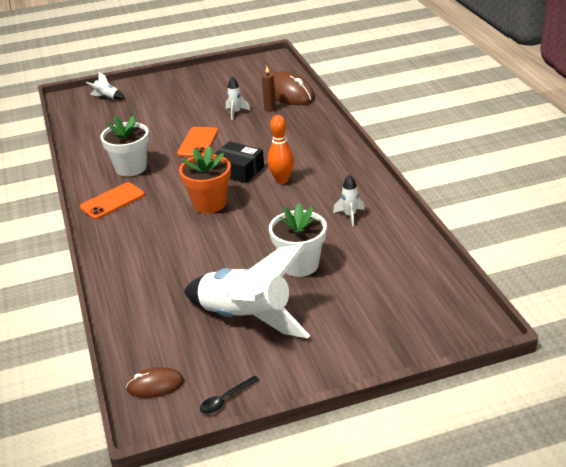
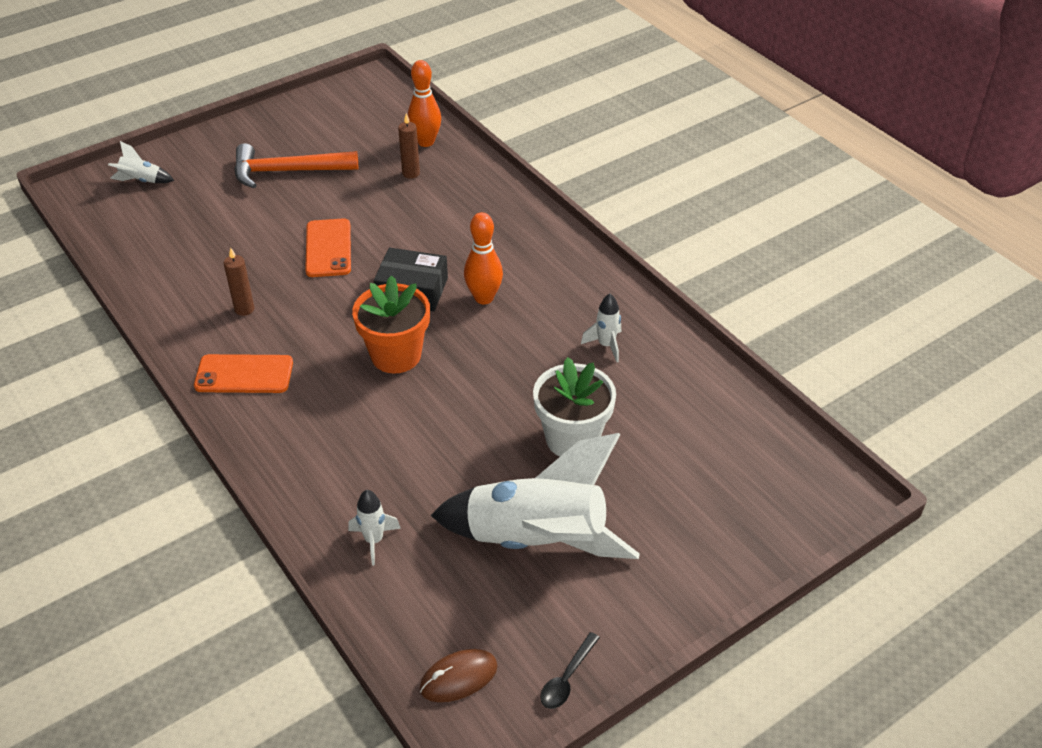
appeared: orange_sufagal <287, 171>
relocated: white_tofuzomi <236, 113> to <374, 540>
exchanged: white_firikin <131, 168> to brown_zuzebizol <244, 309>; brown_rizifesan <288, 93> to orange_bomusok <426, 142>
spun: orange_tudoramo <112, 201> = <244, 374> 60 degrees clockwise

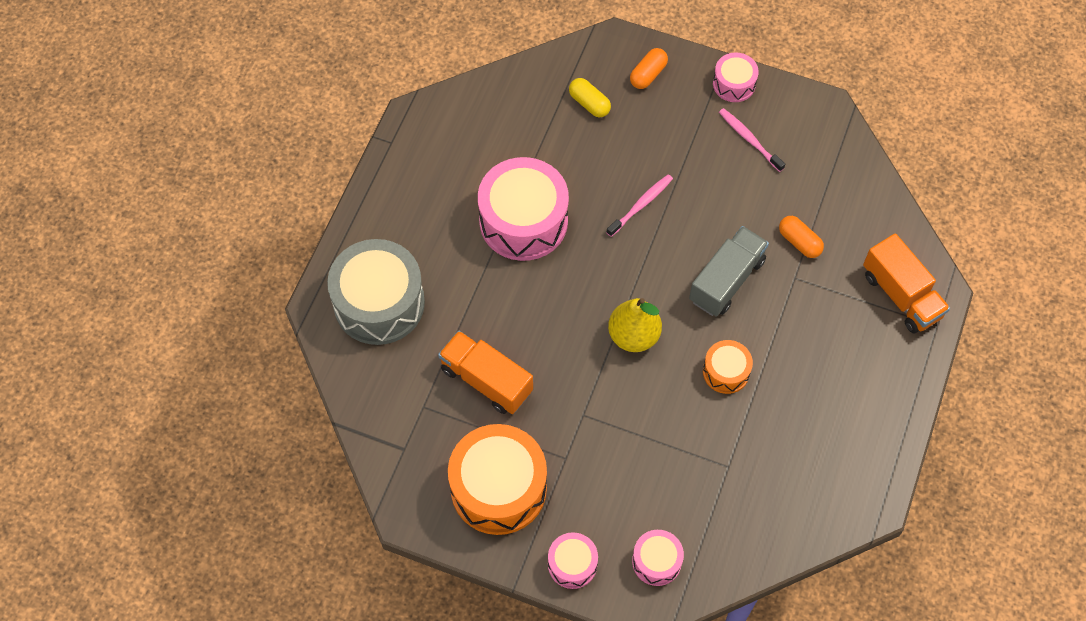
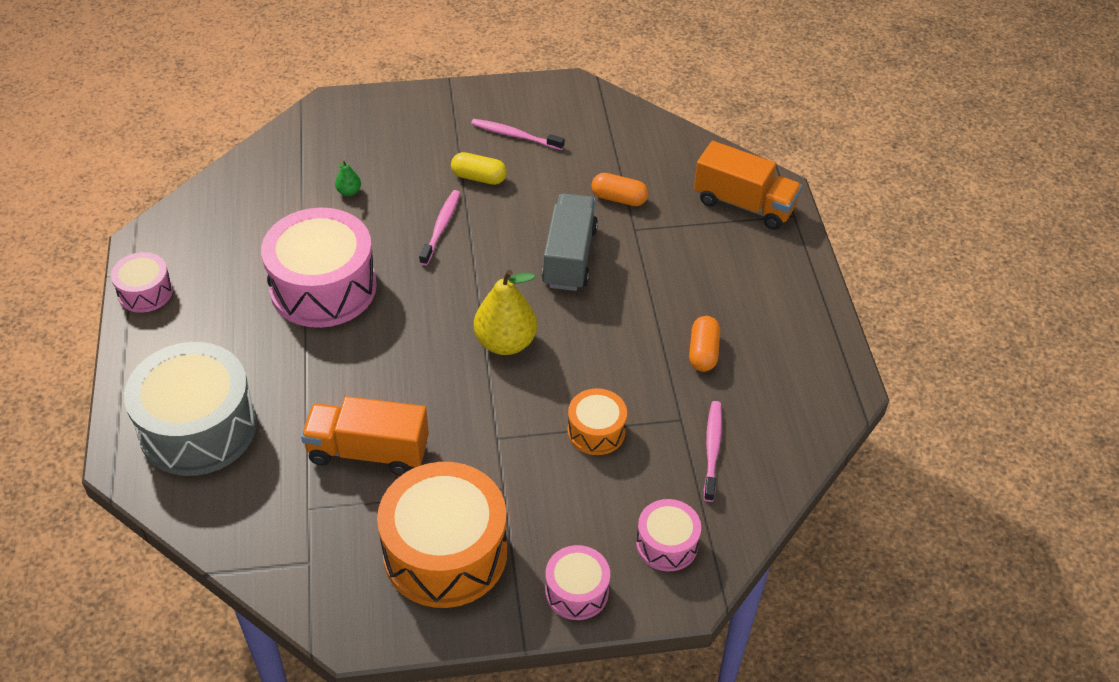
appeared: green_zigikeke <349, 192>; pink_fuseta <712, 450>
relocated: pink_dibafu <734, 84> to <145, 292>; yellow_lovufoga <589, 103> to <479, 178>; orange_dibafu <726, 372> to <596, 431>; orange_lovufoga <648, 74> to <703, 352>

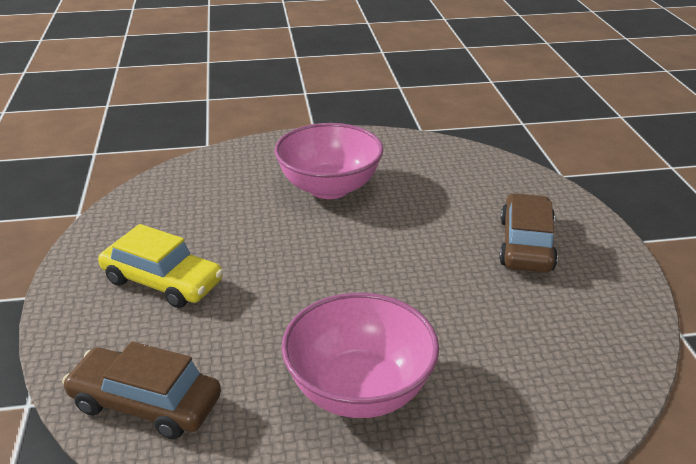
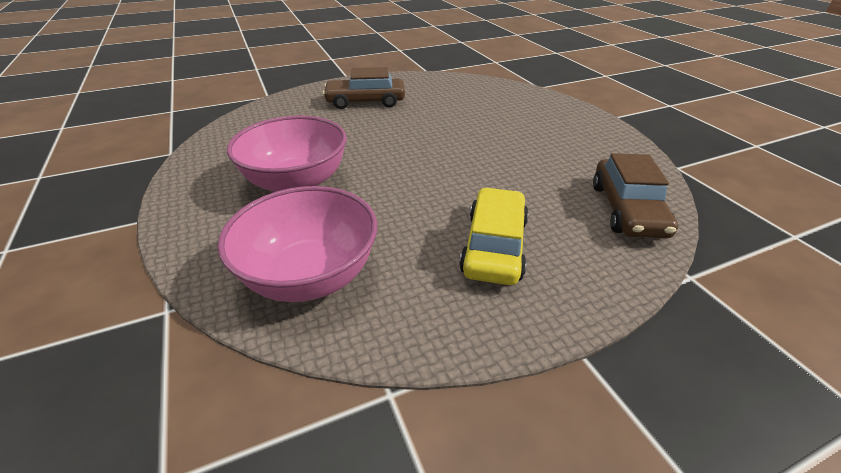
relocated: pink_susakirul <359, 390> to <310, 276>

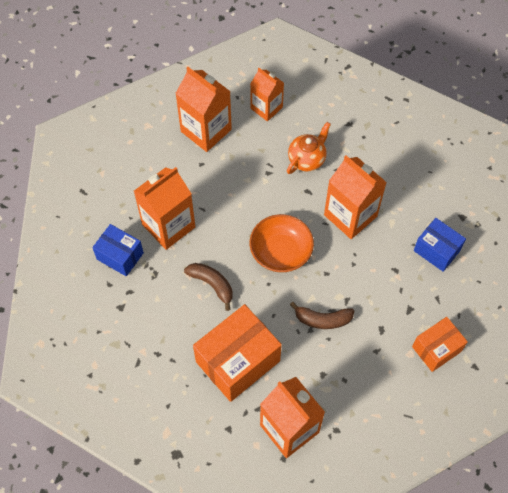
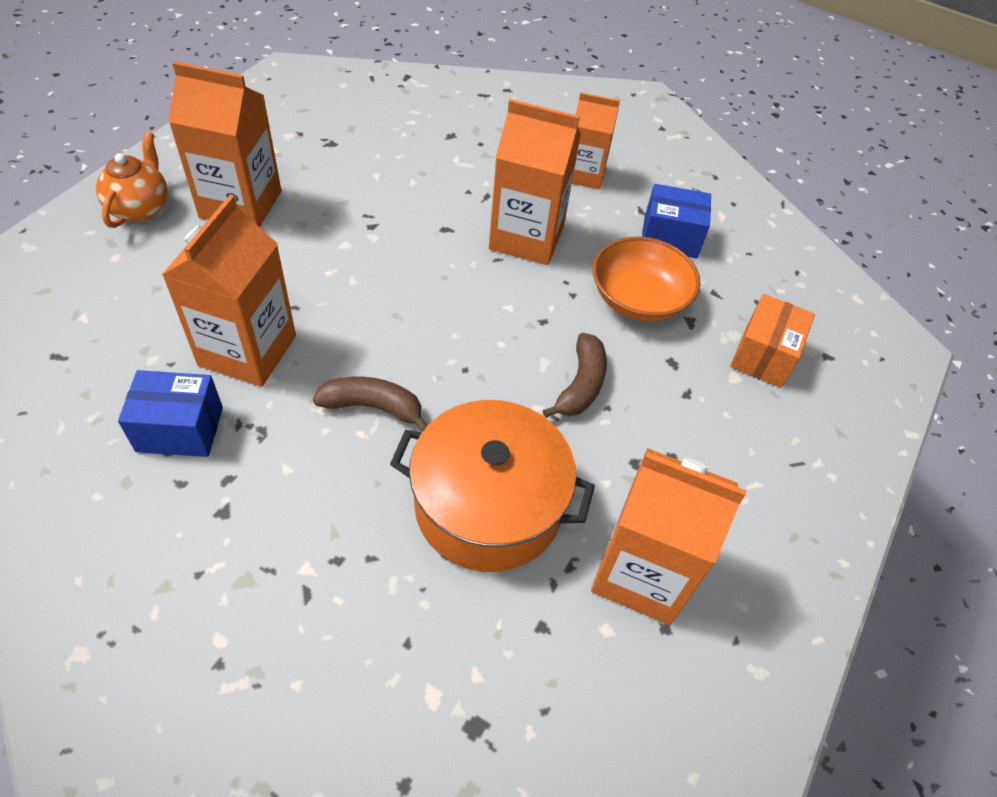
relocated: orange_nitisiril <307, 159> to <140, 208>; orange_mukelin <266, 108> to <584, 174>; orange_susakirul <281, 252> to <638, 299>
exchanged: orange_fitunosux <238, 361> to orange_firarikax <488, 506>
spun: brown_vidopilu <323, 319> = <581, 385> 45 degrees counterclockwise

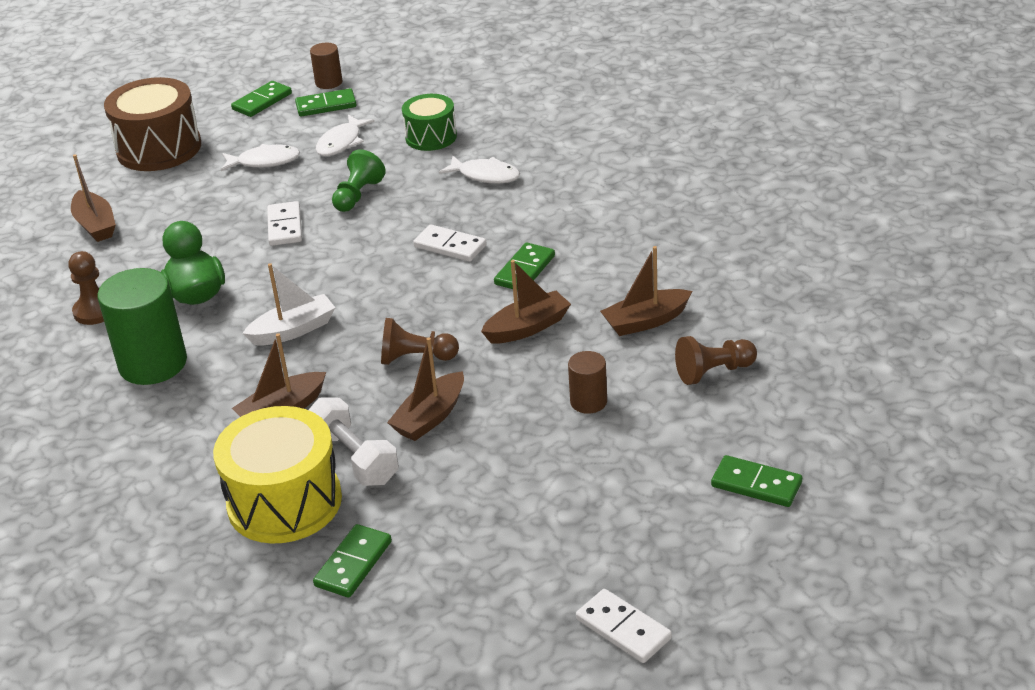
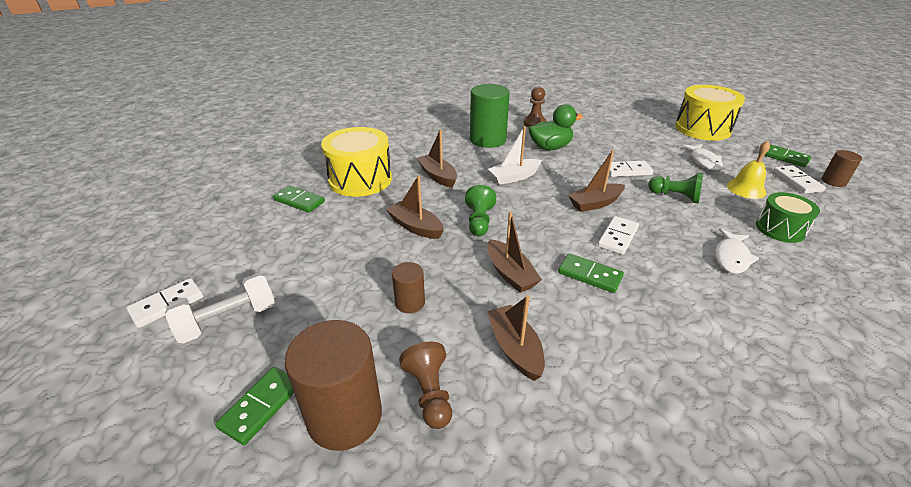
appeared: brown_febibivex <345, 416>
relocated: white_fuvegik <354, 458> to <228, 320>; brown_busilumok <95, 225> to <595, 203>
exchanged: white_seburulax <341, 142> to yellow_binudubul <746, 189>
colour: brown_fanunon <416, 358> to green_fanunon <479, 221>; brown_dibafu <159, 148> to yellow_dibafu <702, 128>; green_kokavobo <326, 105> to white_kokavobo <797, 181>
spun: white_busilumok <293, 330> = <514, 177> 90 degrees clockwise

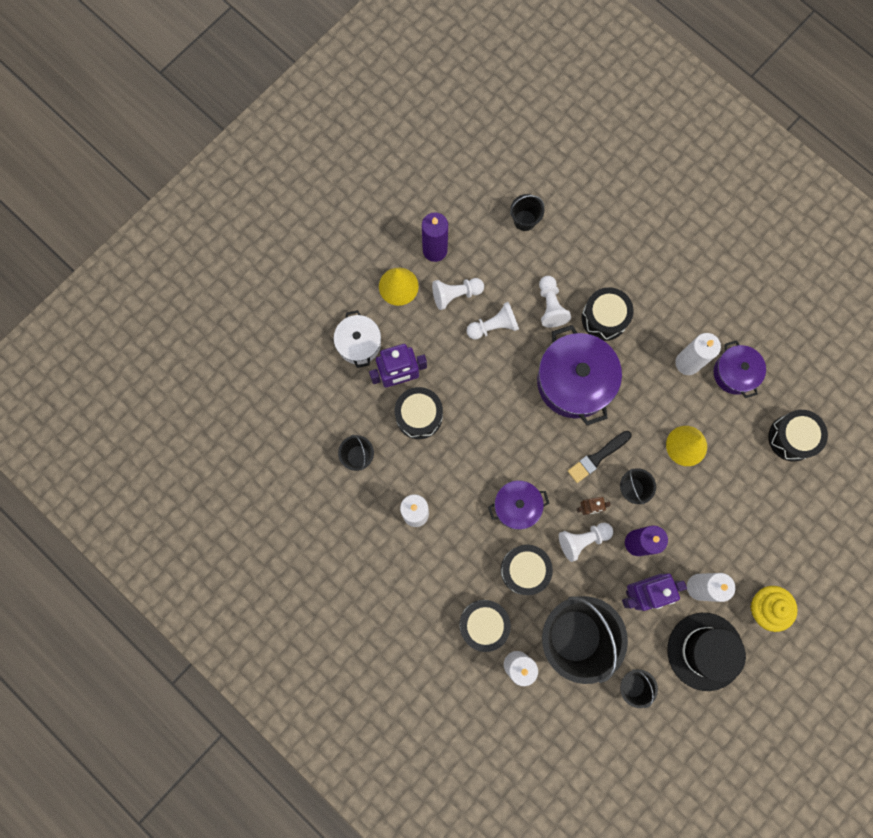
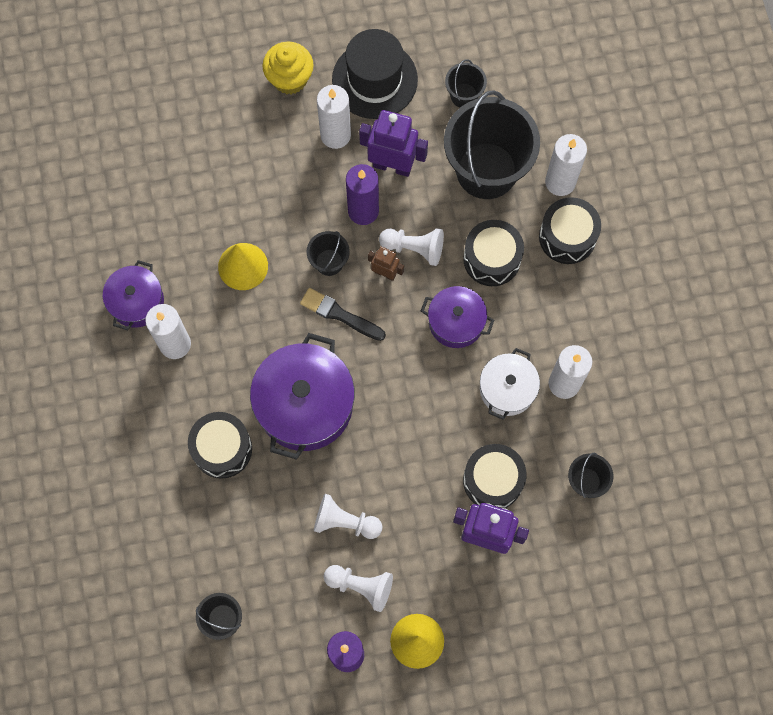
missing: white_fanunon <550, 306>; black_dibafu <792, 438>
relocated: white_firarikax <359, 343> to <507, 389>
spun: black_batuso <597, 457> = <339, 314> 150 degrees counterclockwise

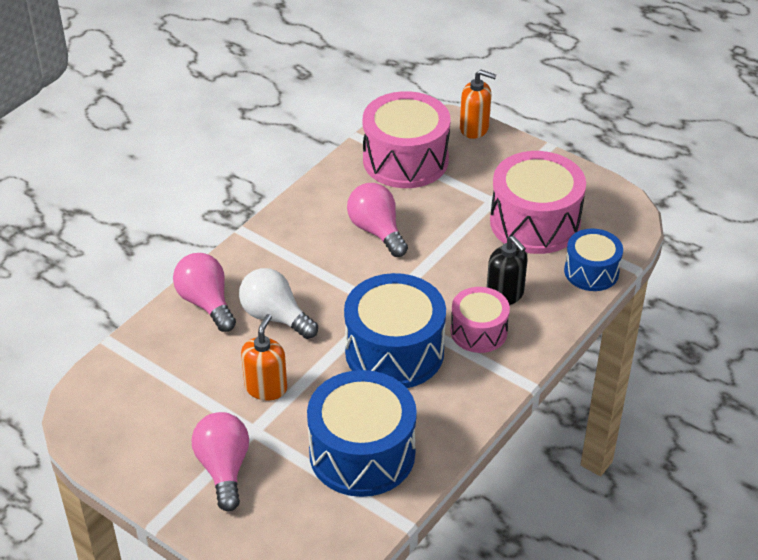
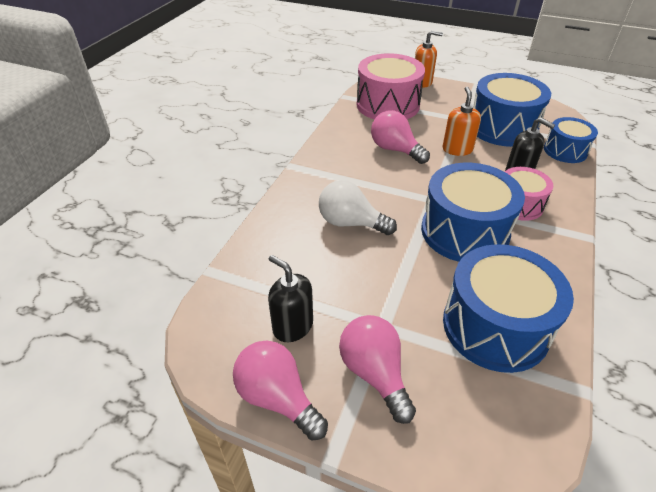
appeared: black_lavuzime <292, 326>
relocated: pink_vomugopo <206, 303> to <278, 398>; orange_lavuzime <266, 387> to <457, 149>
colour: pink_dibafu <535, 222> to blue_dibafu <502, 127>

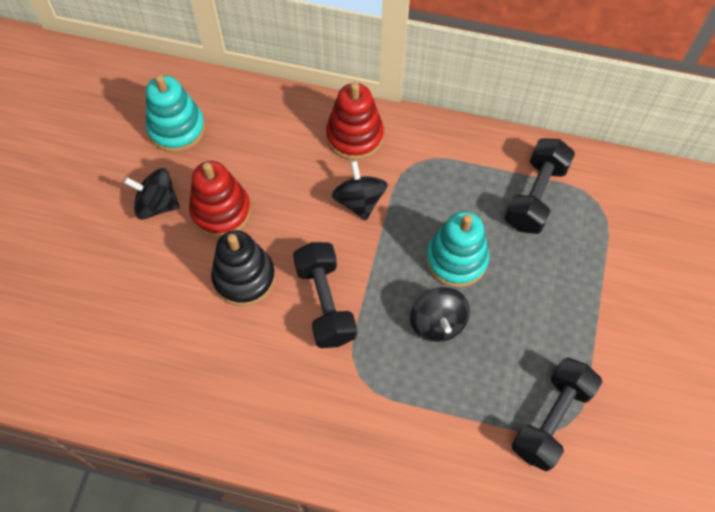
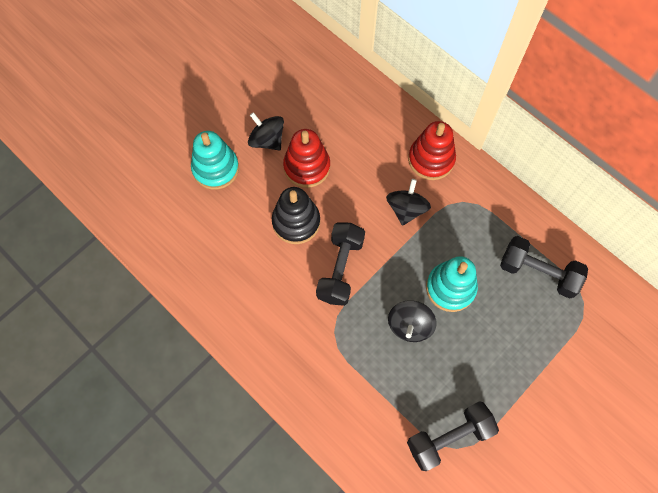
relocated: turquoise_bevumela <177, 129> to <216, 169>
spun: black_fuvegik <535, 196> = <538, 272> 60 degrees clockwise

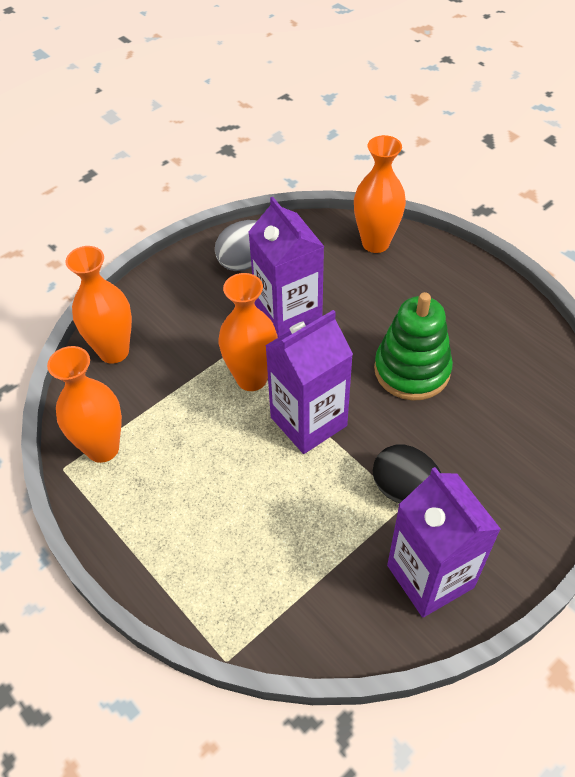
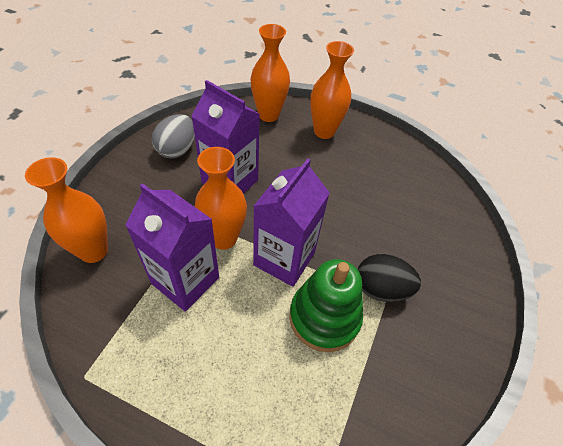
relocated: purple_mukelin <430, 576> to <185, 280>; green_bevumela <412, 370> to <324, 317>; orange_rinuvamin <102, 448> to <324, 131>

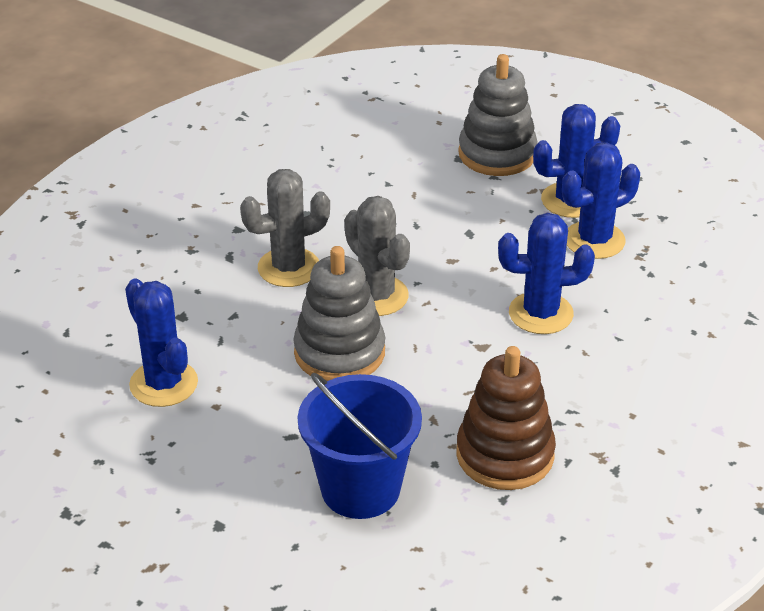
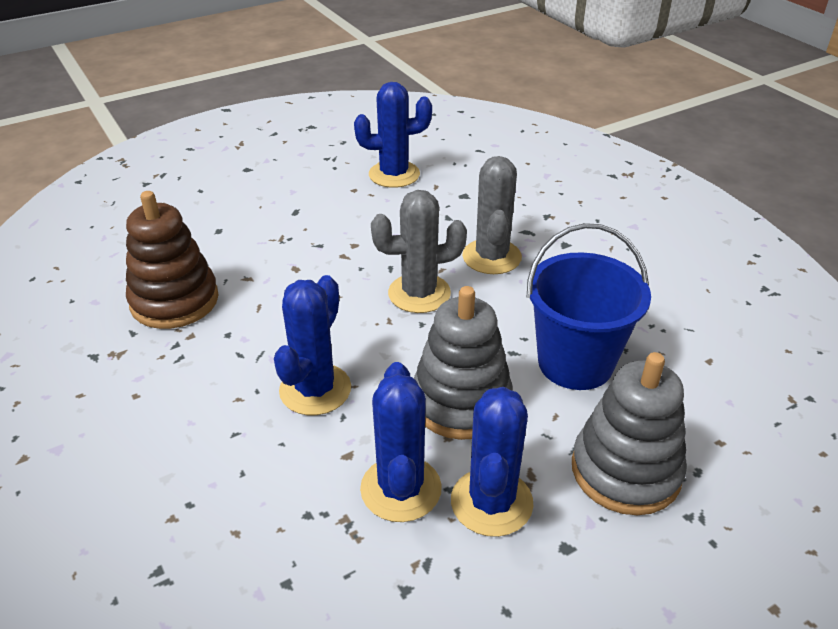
relocated: grey_bevumela <339, 352> to <461, 402>; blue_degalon <360, 489> to <575, 363>

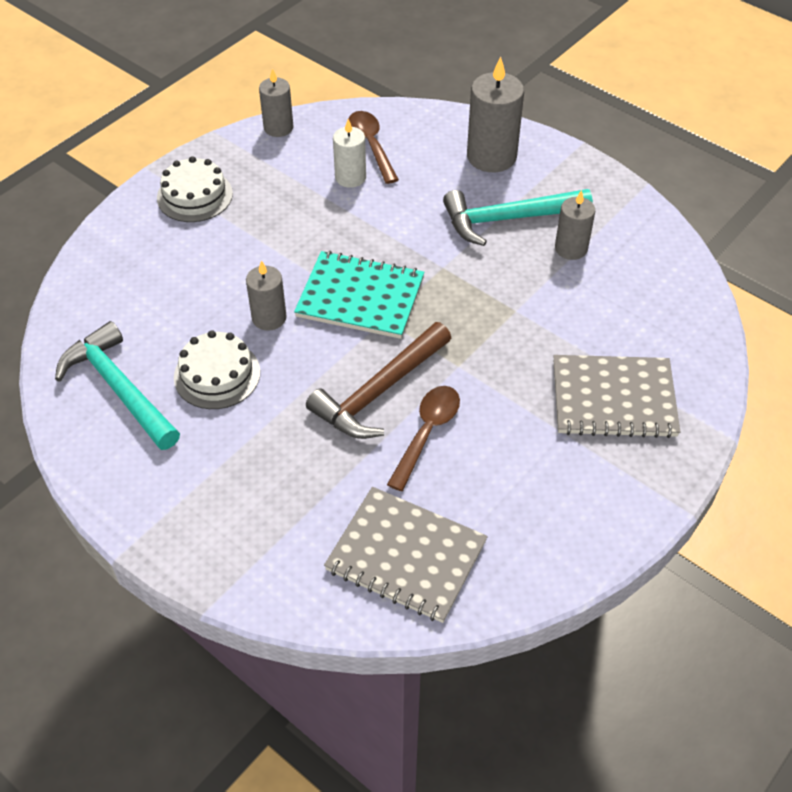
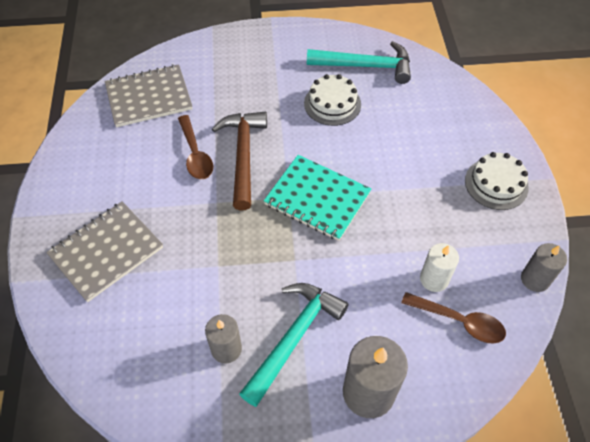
missing: grey_zuzebizol <269, 318>
spun: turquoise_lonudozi <360, 297> = <317, 199> 60 degrees clockwise

